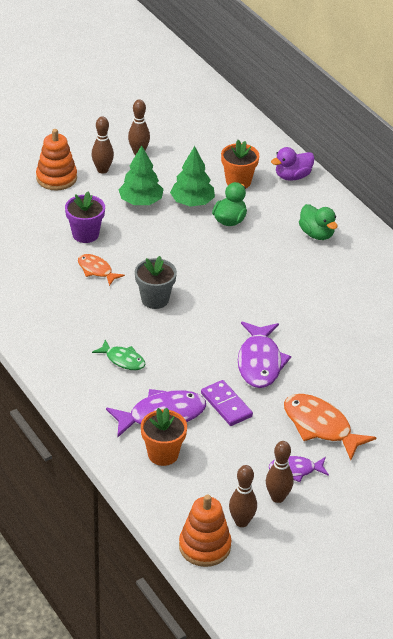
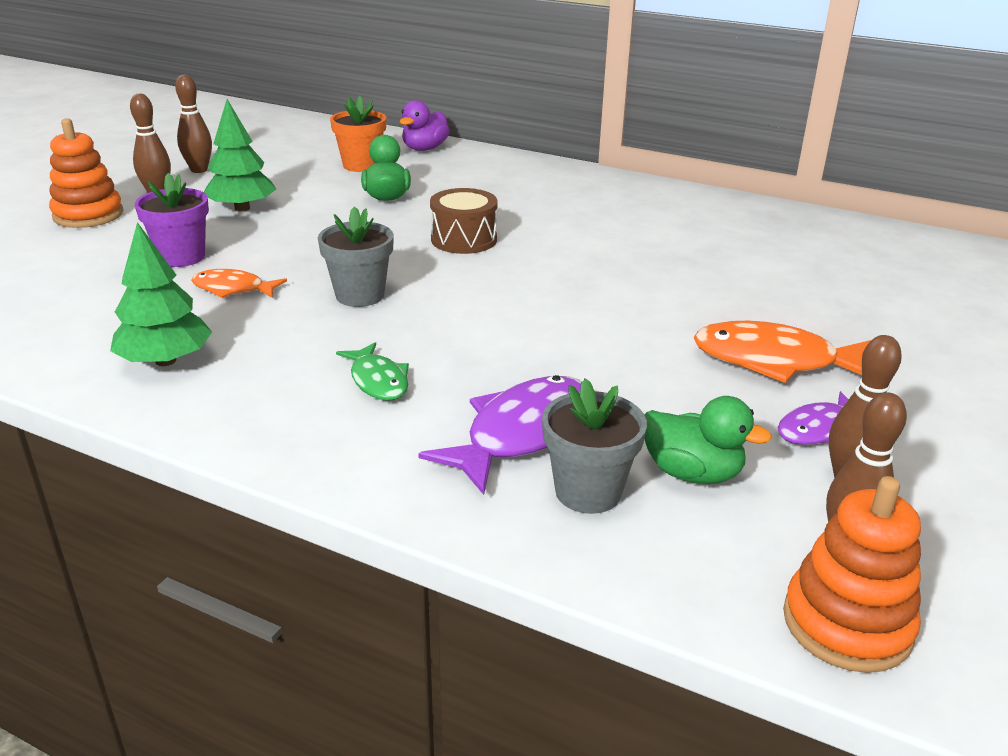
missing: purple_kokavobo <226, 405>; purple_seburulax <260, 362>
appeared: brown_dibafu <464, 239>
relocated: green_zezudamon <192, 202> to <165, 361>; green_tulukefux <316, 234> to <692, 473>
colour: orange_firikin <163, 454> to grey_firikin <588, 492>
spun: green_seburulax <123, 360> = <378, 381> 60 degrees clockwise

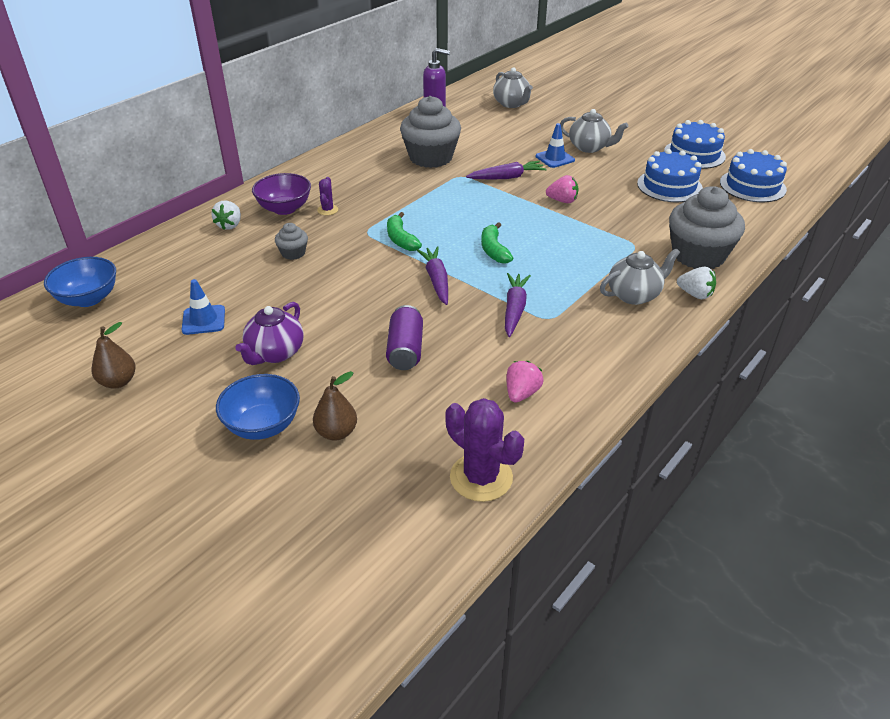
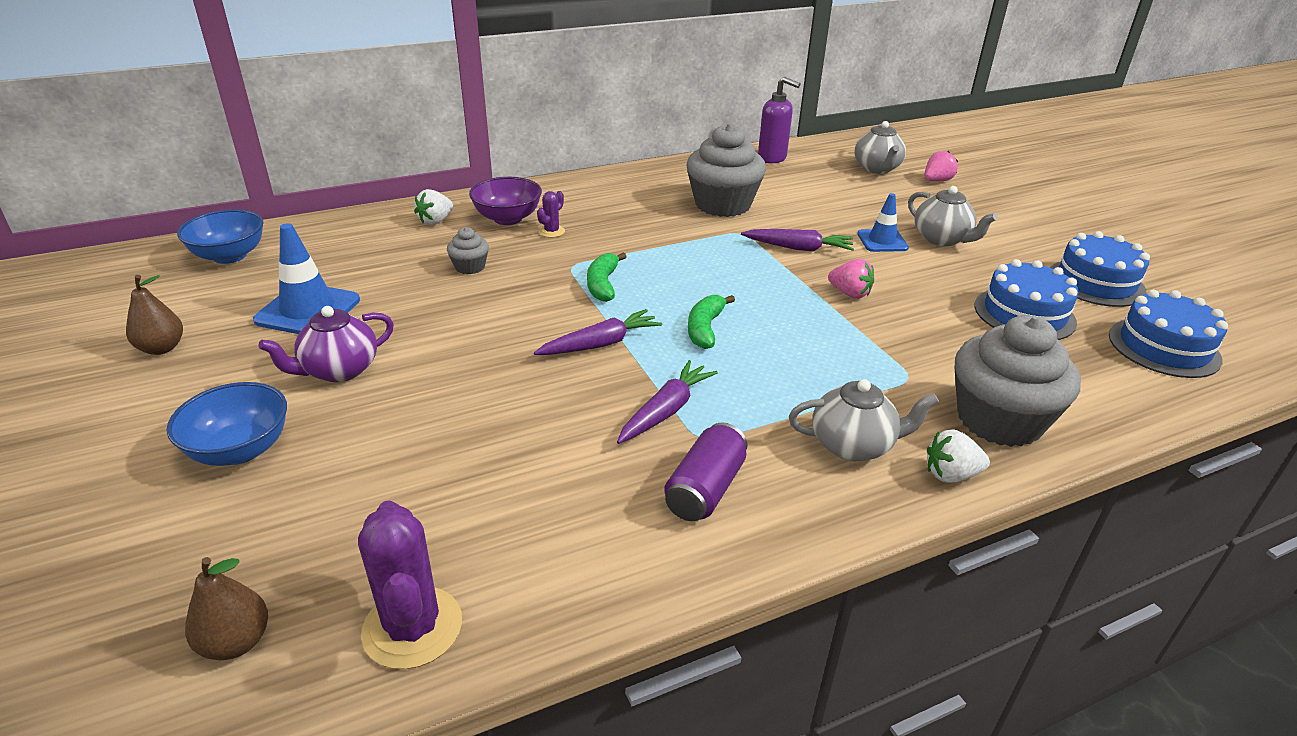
relocated: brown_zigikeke <336, 432> to <236, 642>; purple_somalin <405, 350> to <705, 489>; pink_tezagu <521, 393> to <936, 181>
spun: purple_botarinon <436, 280> = <600, 344> 45 degrees clockwise; white_tezagu <695, 294> = <951, 475> 120 degrees clockwise
size: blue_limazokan <203, 320> = <308, 310> x1.57

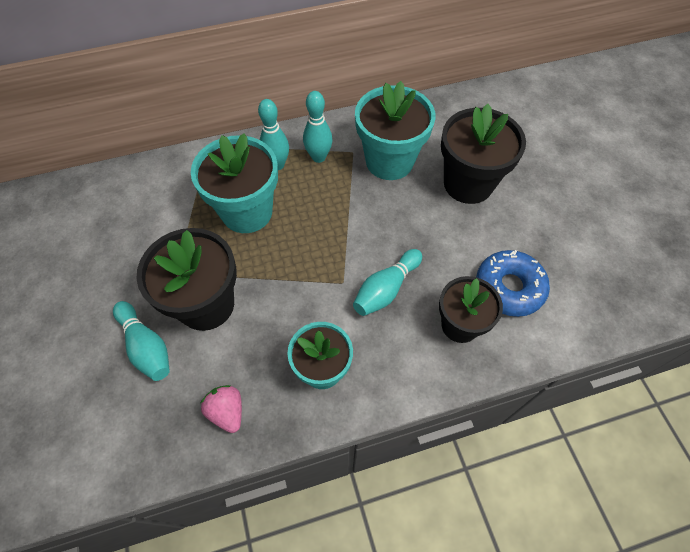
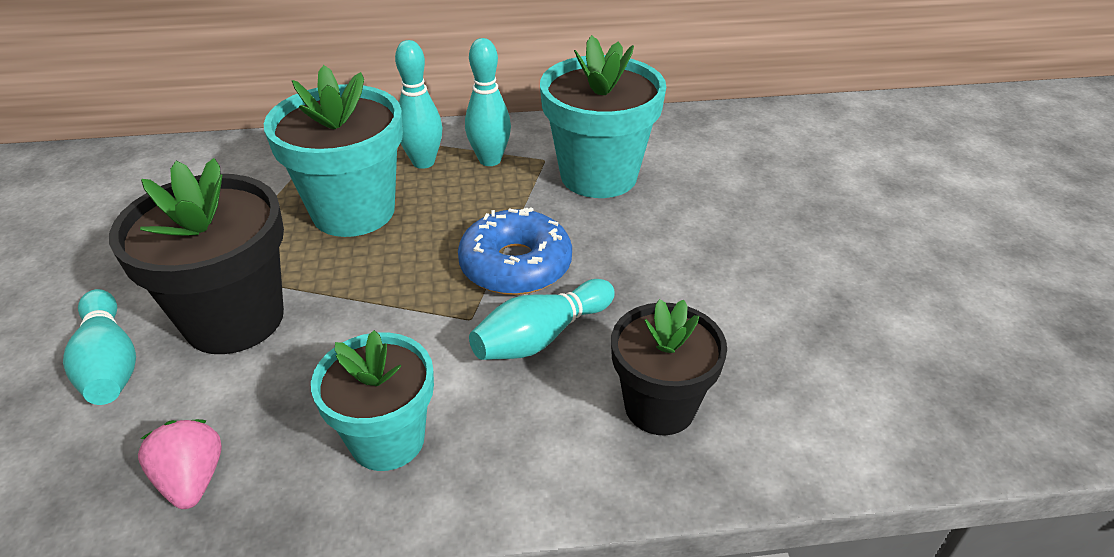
missing: black_firikin <468, 184>
relocated: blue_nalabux <509, 288> to <515, 265>

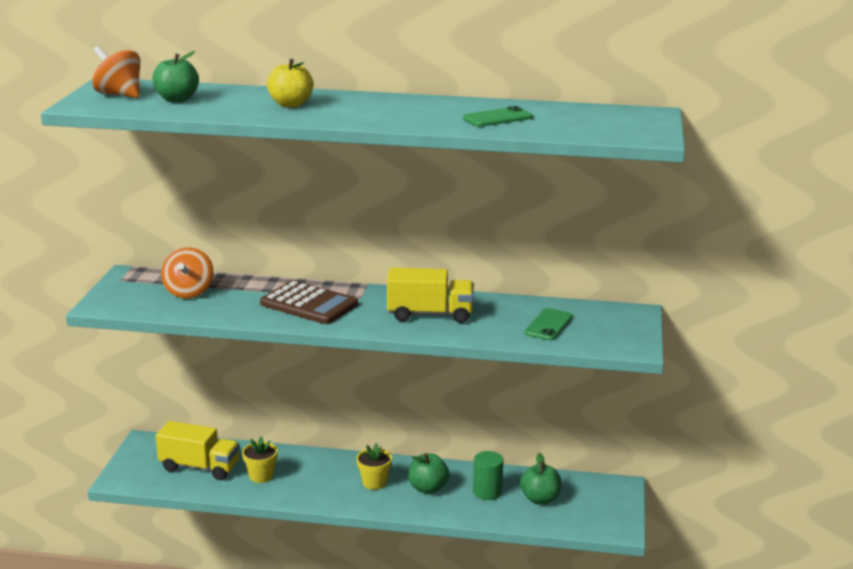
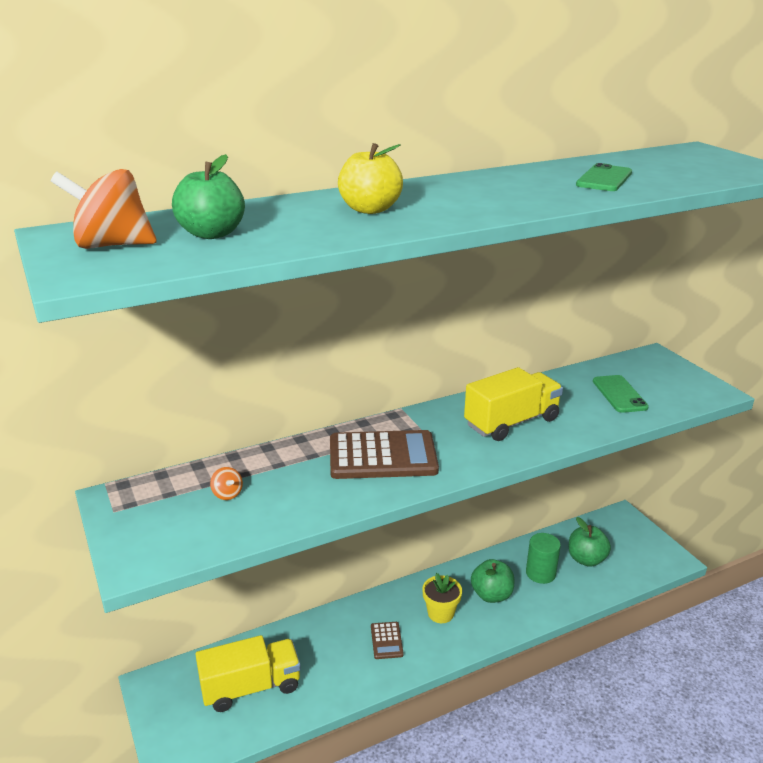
missing: yellow_firikin <261, 476>
appeared: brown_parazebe <386, 640>
size: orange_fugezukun <189, 292> = <227, 494> x0.47

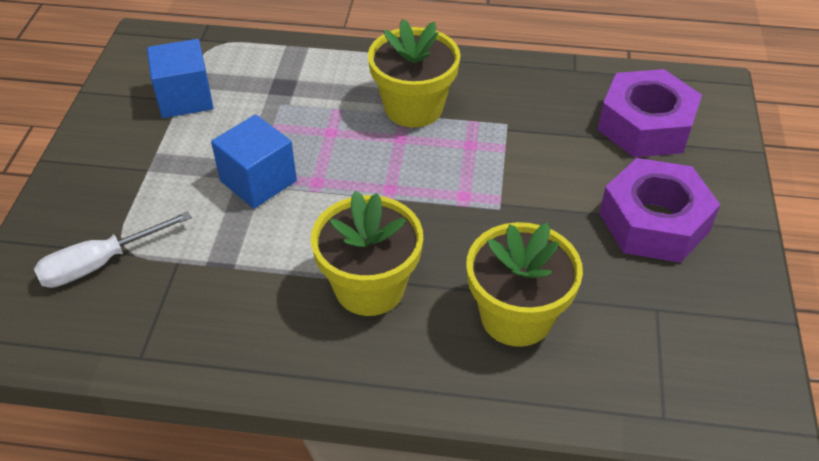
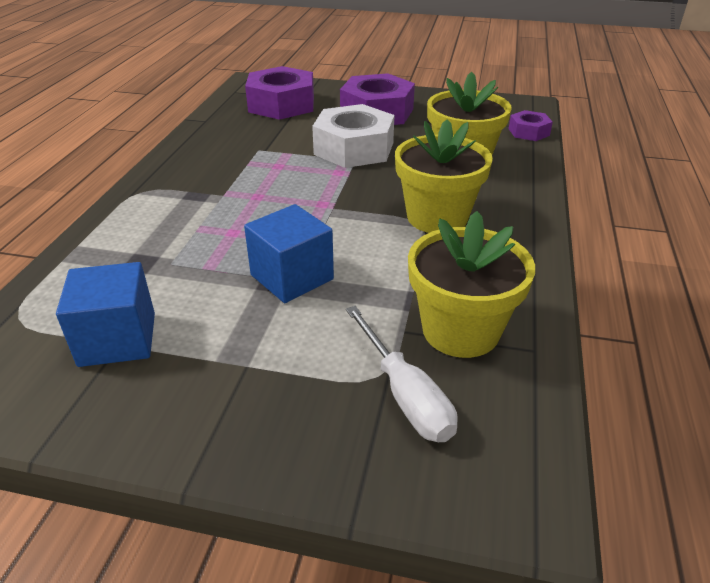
appeared: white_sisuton <354, 148>; purple_sisuton <528, 132>
relocated: yellow_firikin <413, 108> to <460, 330>

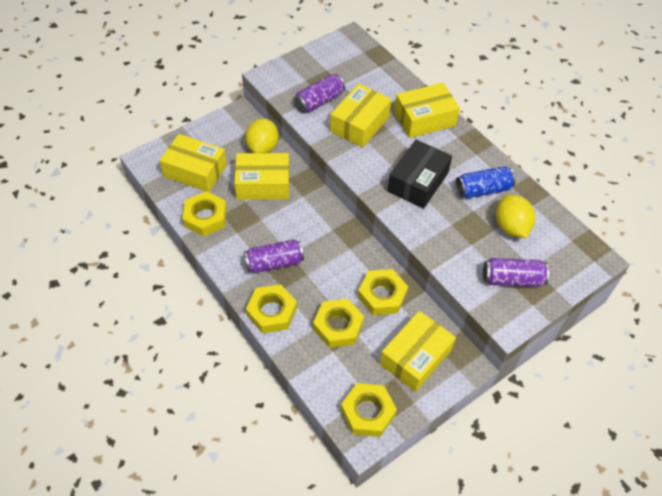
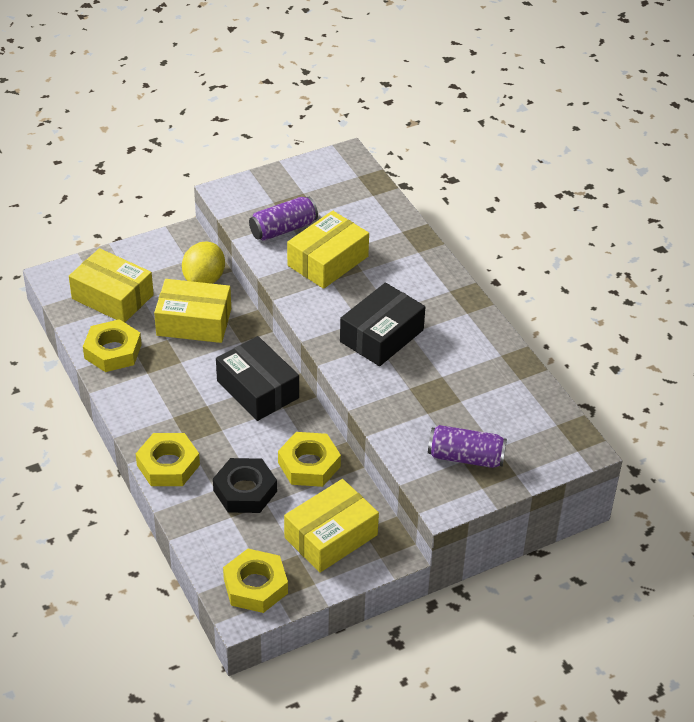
missing: purple_somalin <274, 263>; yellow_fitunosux <424, 119>; blue_somalin <483, 190>; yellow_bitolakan <511, 227>
appeared: black_fitunosux <257, 389>
colour: yellow_sisuton <338, 326> to black_sisuton <245, 491>

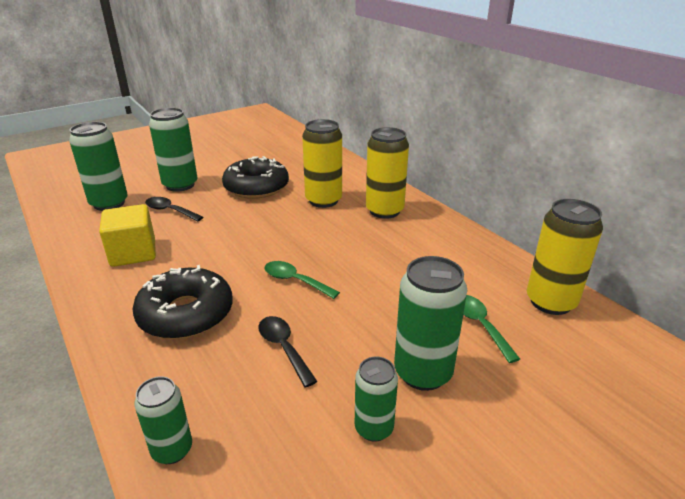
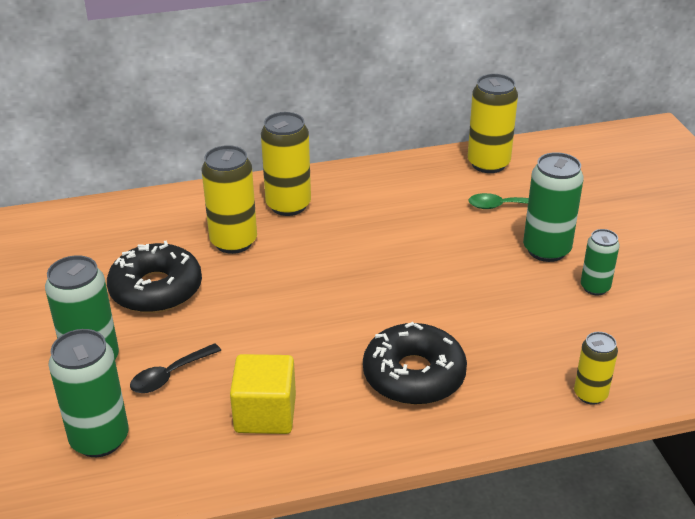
missing: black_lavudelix <283, 348>; green_lavudelix <295, 281>
colour: green_somalin <172, 450> to yellow_somalin <590, 394>

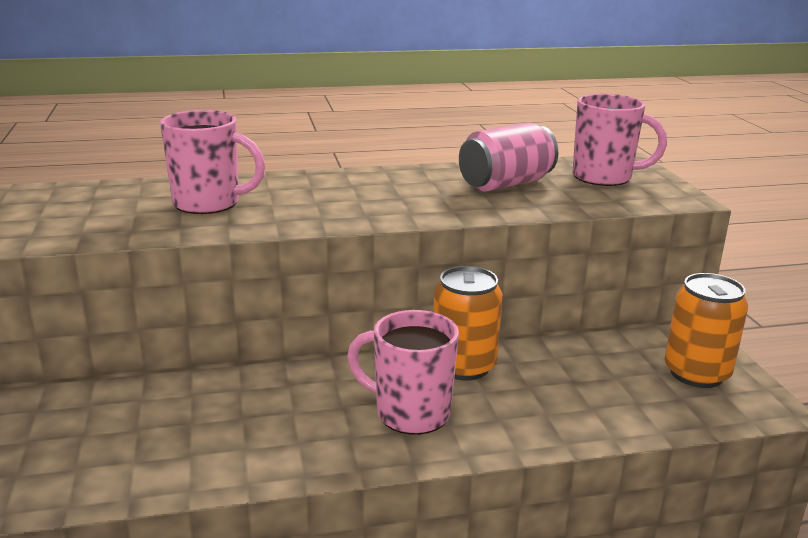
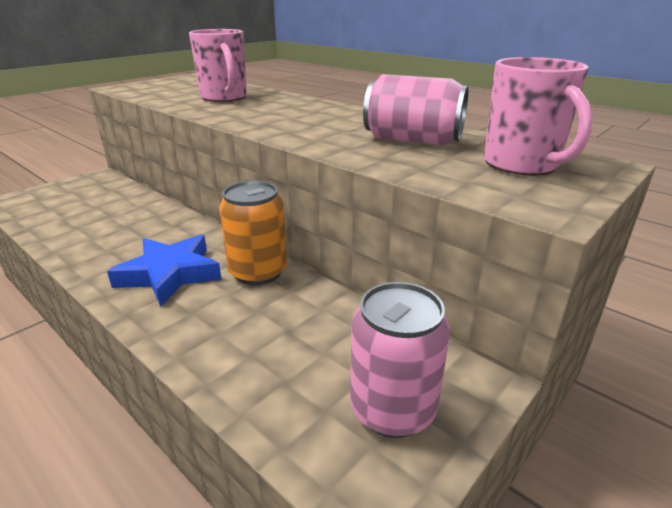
exchanged: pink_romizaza <410, 413> to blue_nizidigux <170, 274>
colour: orange_somalin <696, 373> to pink_somalin <392, 409>

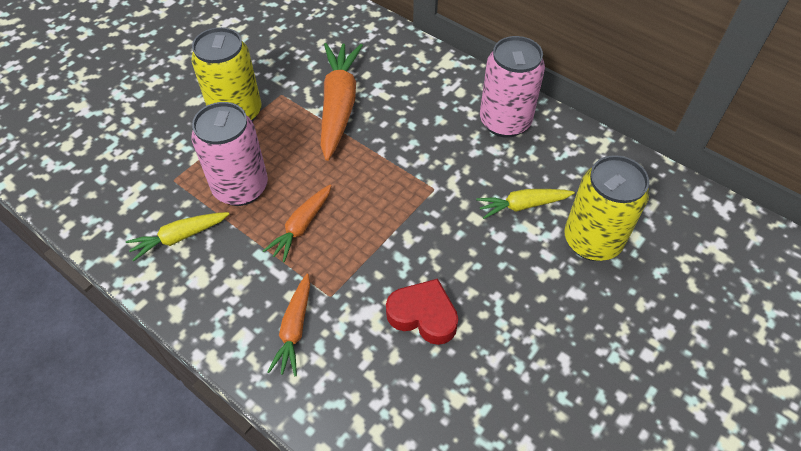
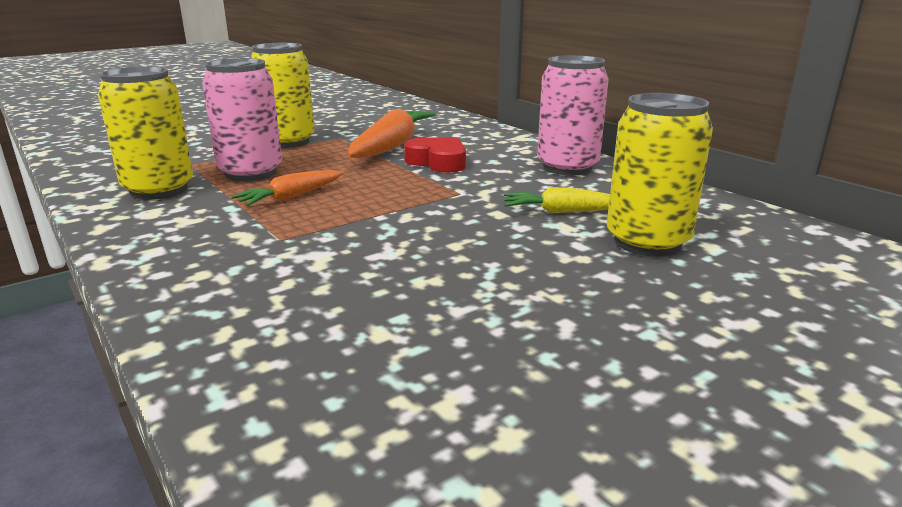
missing: orange_botarinon <294, 329>
relocated: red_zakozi <423, 315> to <438, 162>
exchanged: yellow_botarinon <179, 237> to yellow_somalin <159, 190>

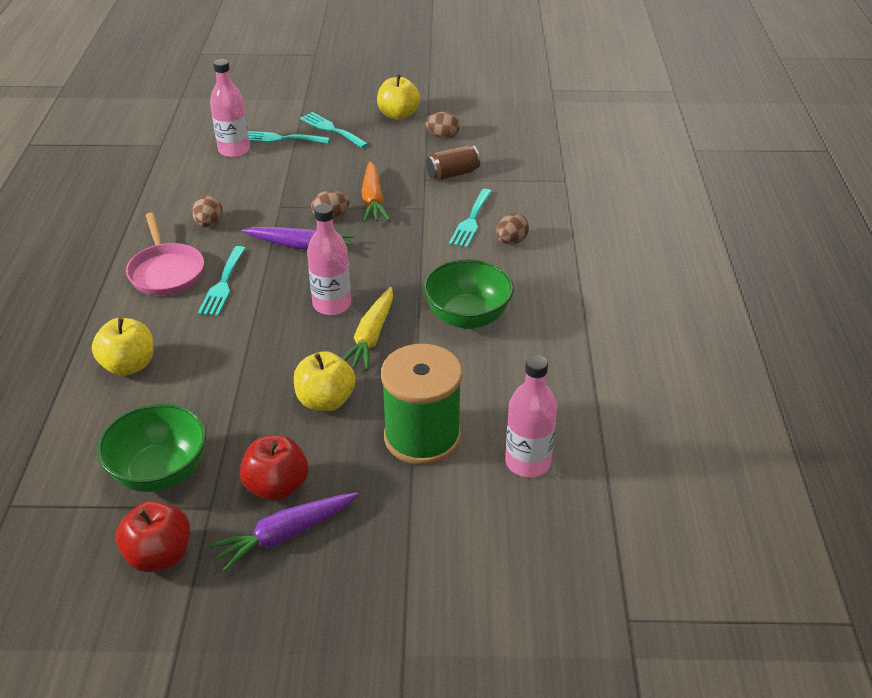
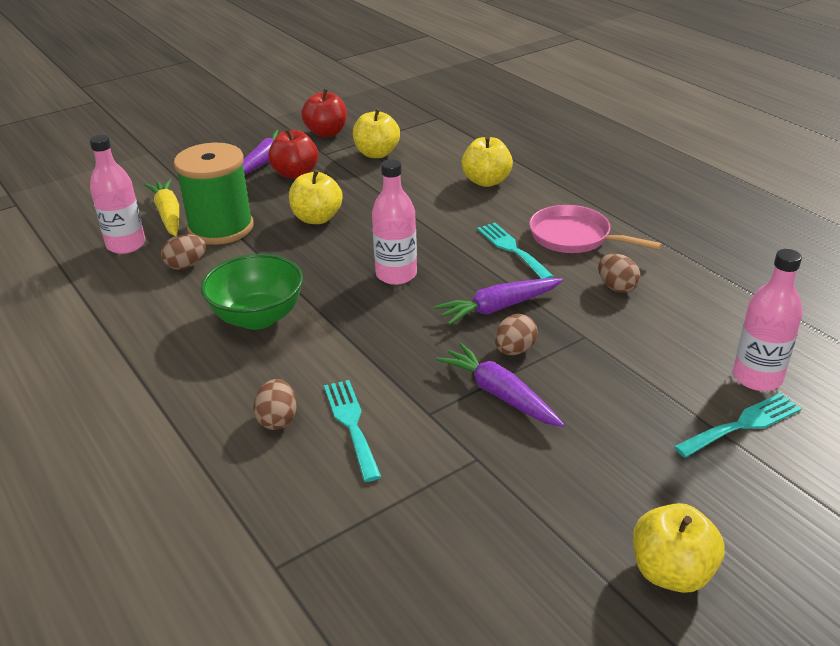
missing: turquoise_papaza <331, 129>; brown_somalin <452, 174>
relocated: yellow_botarinon <371, 337> to <168, 214>; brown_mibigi <442, 136> to <186, 265>
exchanged: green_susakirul <160, 472> to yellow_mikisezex <376, 153>
colour: orange_botarinon <373, 200> to purple_botarinon <499, 394>

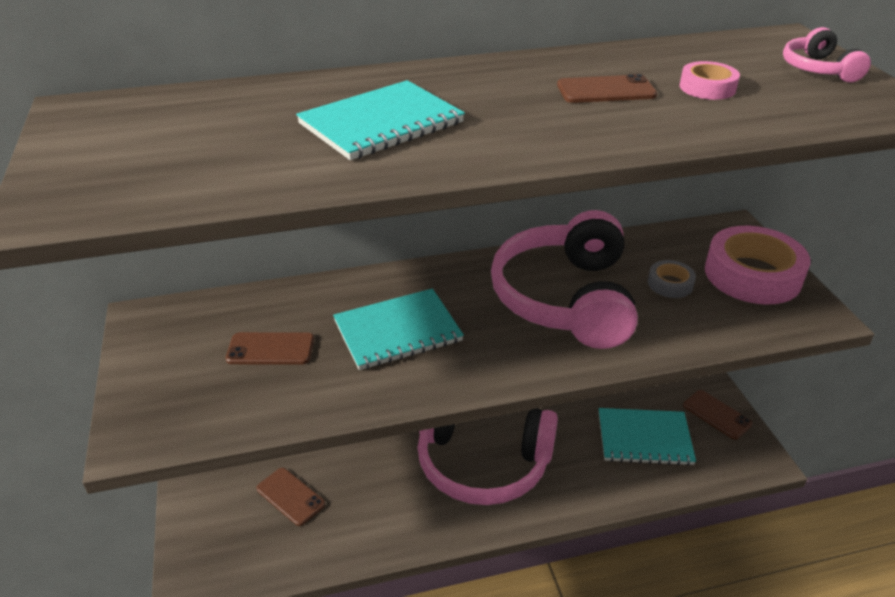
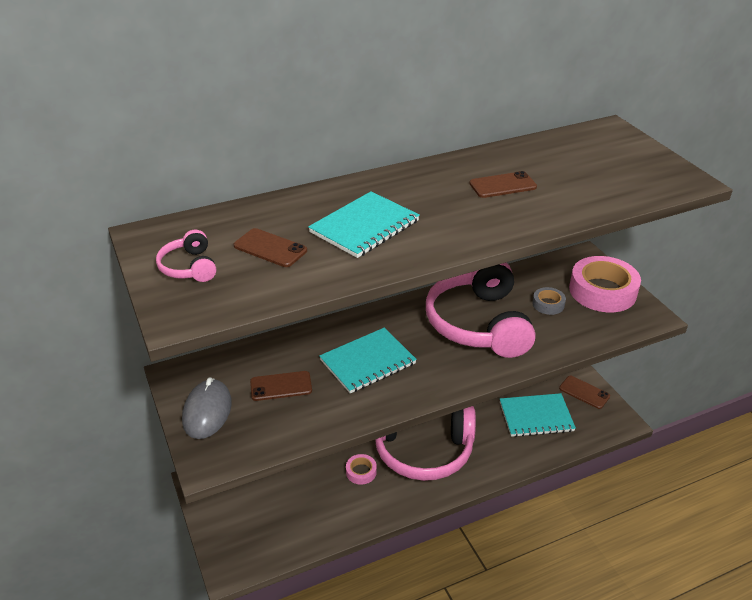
appeared: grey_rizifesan <207, 411>
relocated: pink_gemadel <818, 69> to <189, 267>; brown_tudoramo <290, 496> to <270, 248>; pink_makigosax <707, 88> to <361, 472>

